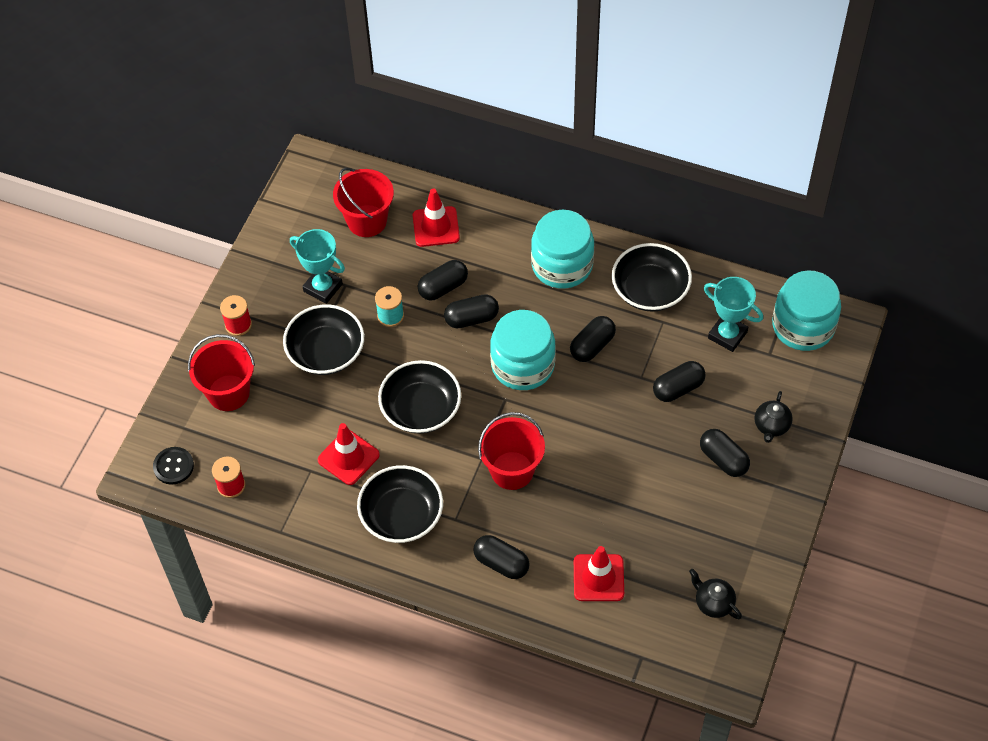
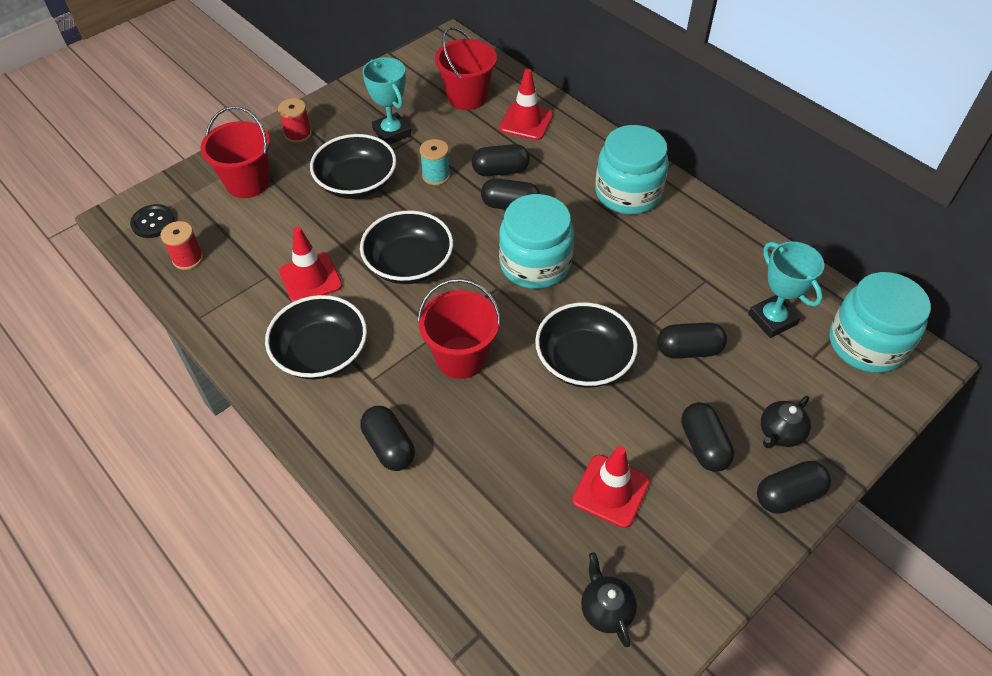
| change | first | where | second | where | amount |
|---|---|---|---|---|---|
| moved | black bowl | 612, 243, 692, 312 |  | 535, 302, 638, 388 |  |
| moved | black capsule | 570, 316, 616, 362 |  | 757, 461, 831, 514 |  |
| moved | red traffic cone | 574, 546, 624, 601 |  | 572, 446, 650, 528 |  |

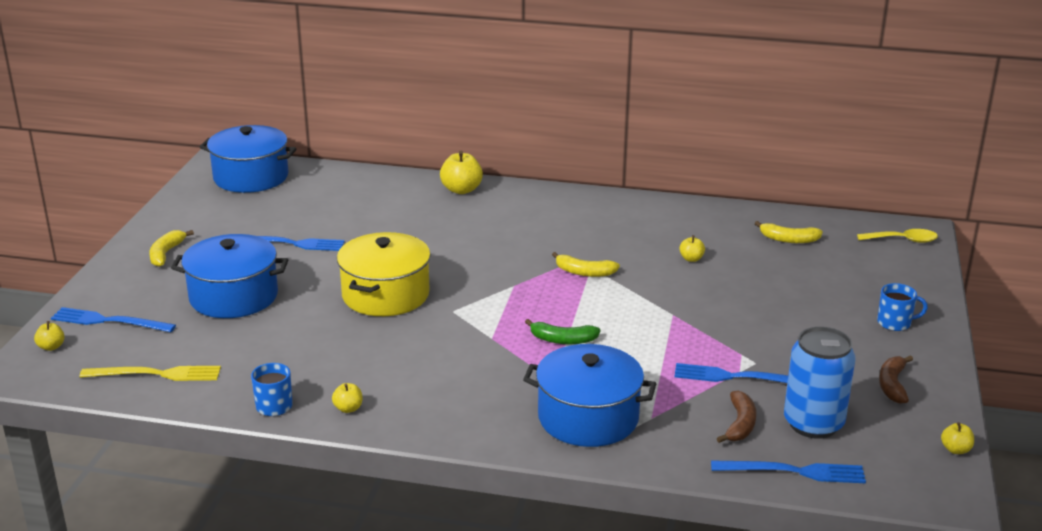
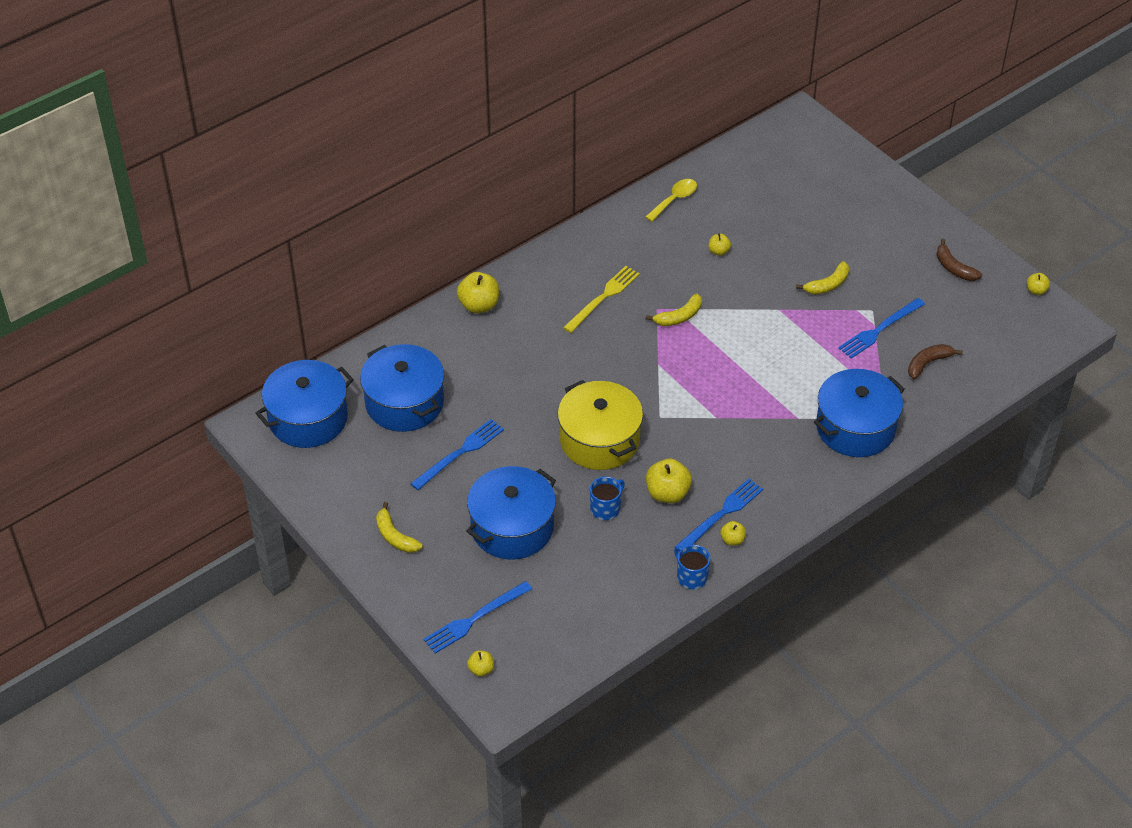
| change | first | where | second | where | amount |
|---|---|---|---|---|---|
| moved | yellow banana | 755, 221, 823, 243 |  | 796, 261, 849, 295 |  |
| moved | yellow spoon | 857, 229, 938, 243 |  | 645, 179, 697, 222 |  |
| moved | blue mug | 877, 283, 928, 331 |  | 590, 477, 625, 520 |  |
| removed | green banana | 525, 319, 601, 344 |  |  |  |
| removed | blue can | 784, 327, 856, 439 |  |  |  |
| moved | yellow fork | 80, 366, 221, 381 |  | 563, 266, 640, 333 |  |
| turned | brown banana | 717, 391, 756, 443 |  | 908, 344, 963, 379 | 90 degrees counterclockwise |
| moved | blue fork | 711, 461, 866, 483 |  | 674, 479, 763, 552 |  |
| added |  |  | blue pot | 360, 344, 444, 432 |  |
| added |  |  | yellow apple | 646, 459, 692, 503 |  |

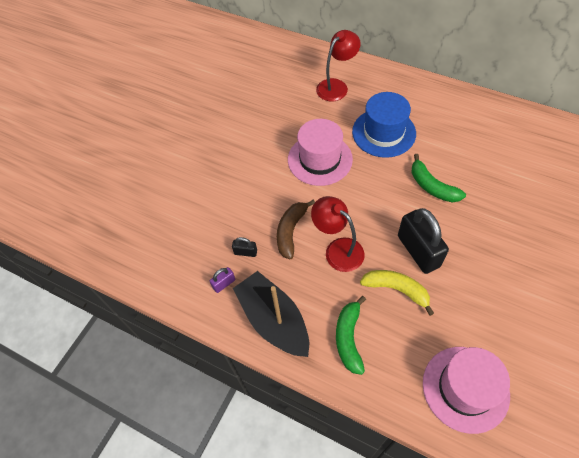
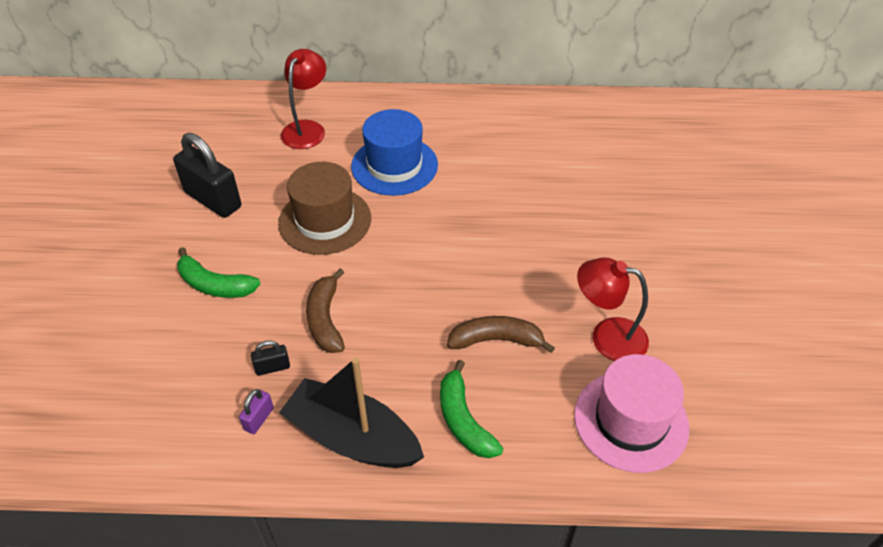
| change | first | where | second | where | amount |
|---|---|---|---|---|---|
| recoloured | pink hat | 288, 119, 353, 186 | brown hat | 278, 162, 371, 255 |  |
| moved | green banana | 412, 154, 466, 202 |  | 177, 247, 260, 298 |  |
| moved | red lamp | 311, 196, 364, 272 |  | 577, 258, 649, 361 |  |
| moved | black padlock | 398, 208, 449, 274 |  | 173, 133, 241, 218 |  |
| recoloured | yellow banana | 360, 270, 434, 316 | brown banana | 447, 316, 555, 353 |  |

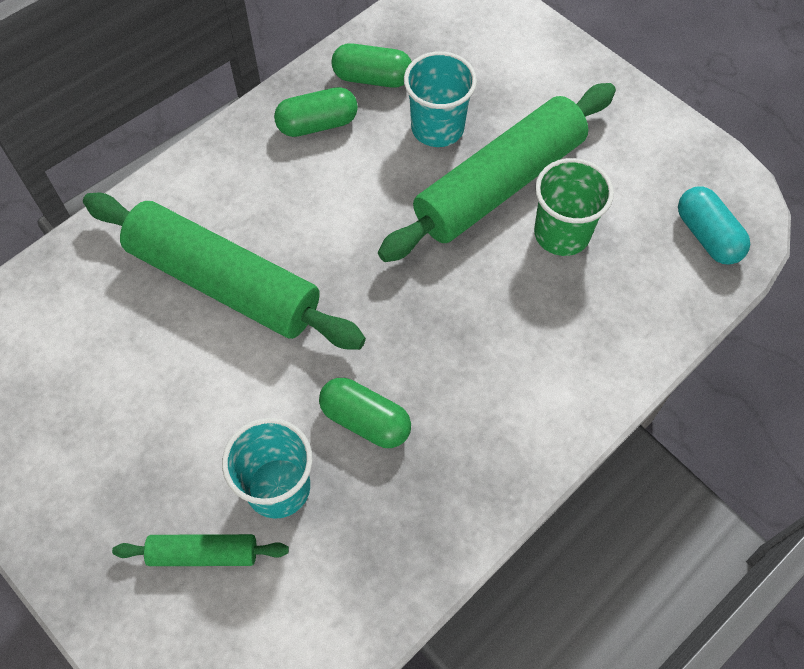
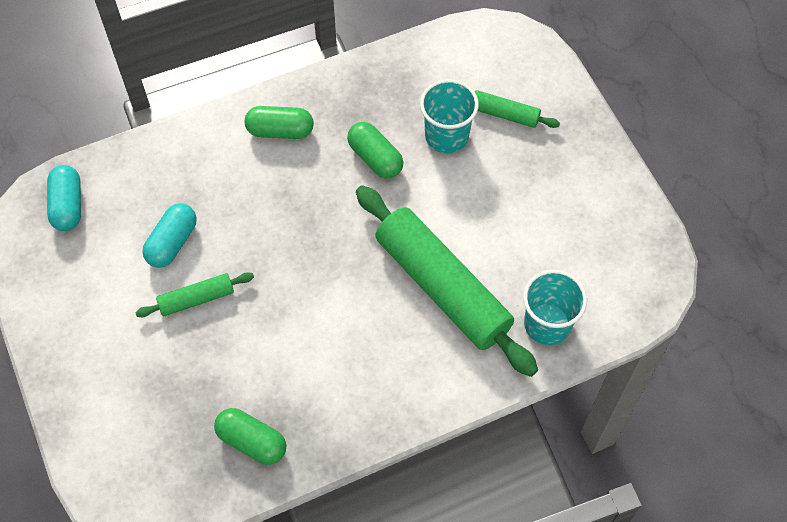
| change | first | where | second | where | amount |
|---|---|---|---|---|---|
| moved | turquoise cup | 404, 51, 477, 147 |  | 523, 270, 587, 345 |  |
| resized | green rolling pin | 378, 83, 616, 262 |  | 135, 272, 254, 317 | x0.46 |
| moved | green capsule | 274, 87, 358, 137 |  | 245, 106, 314, 139 |  |
| replaced | green cup | 534, 158, 614, 256 | turquoise capsule | 143, 203, 197, 268 |  |

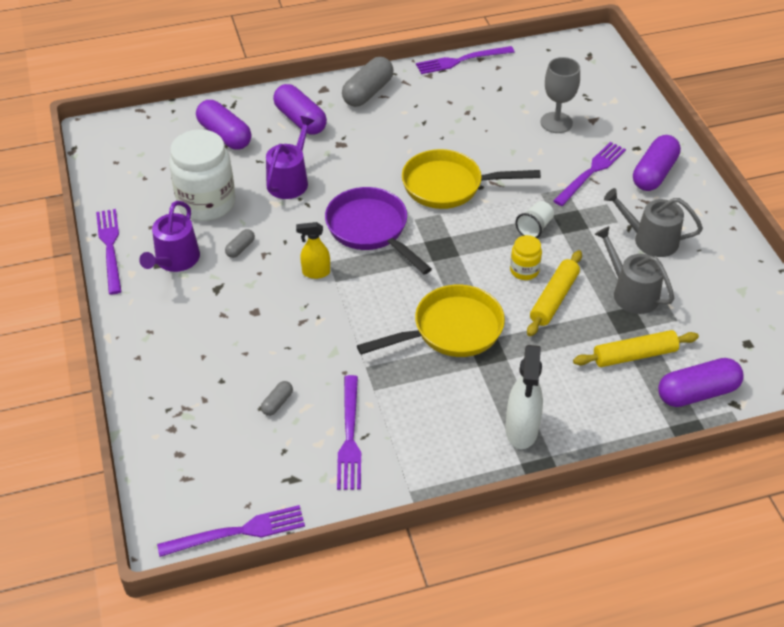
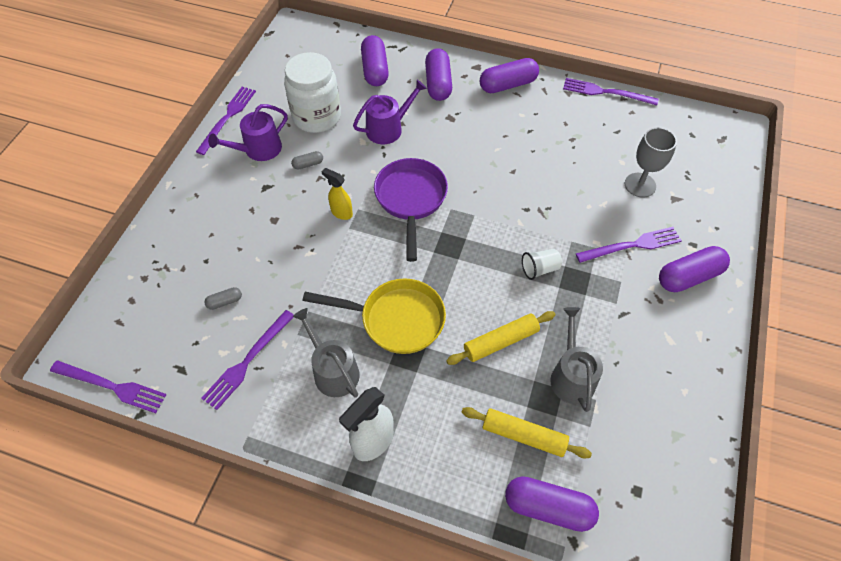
| change | first | where | second | where | amount |
|---|---|---|---|---|---|
| recoloured | grey capsule | 342, 57, 394, 107 | purple capsule | 480, 58, 539, 93 |  |
| removed | yellow pan | 402, 149, 541, 209 |  |  |  |
| moved | grey watering can | 604, 188, 703, 257 |  | 293, 308, 360, 398 |  |
| removed | yellow jar | 510, 235, 542, 280 |  |  |  |

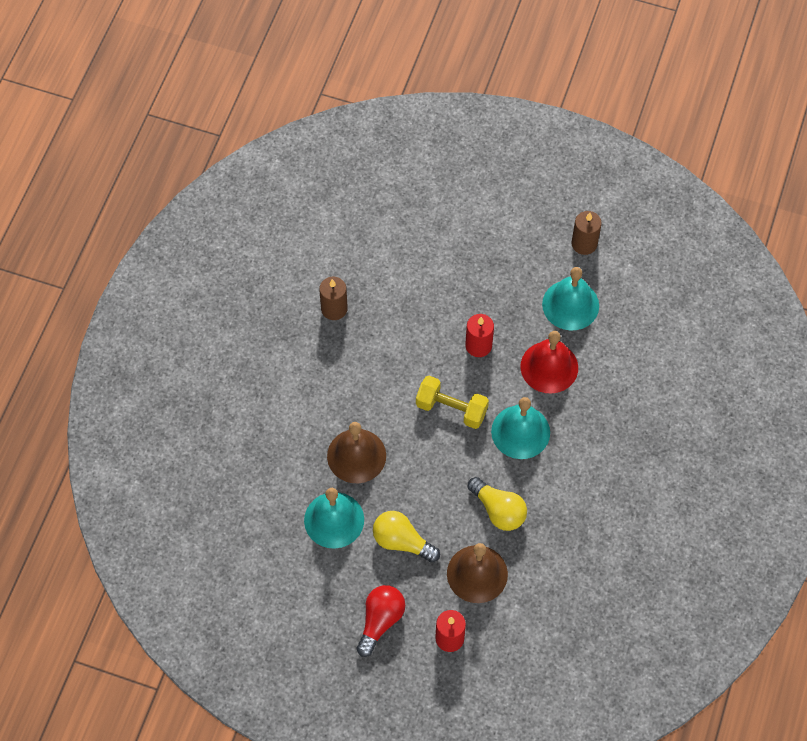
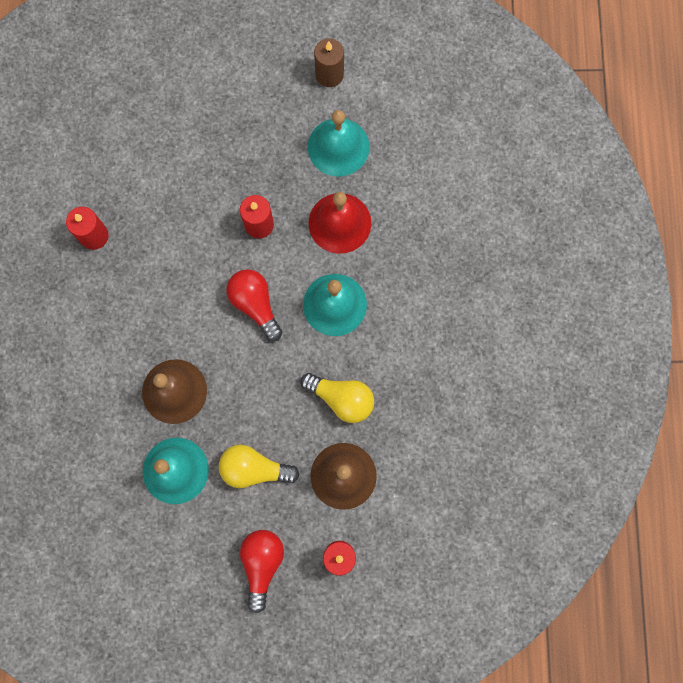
| change | first | where | second | where | amount |
|---|---|---|---|---|---|
| recoloured | brown candle | 319, 277, 348, 320 | red candle | 66, 207, 109, 250 |  |
| replaced | yellow dumbbell | 416, 376, 489, 429 | red light bulb | 226, 269, 282, 341 |  |

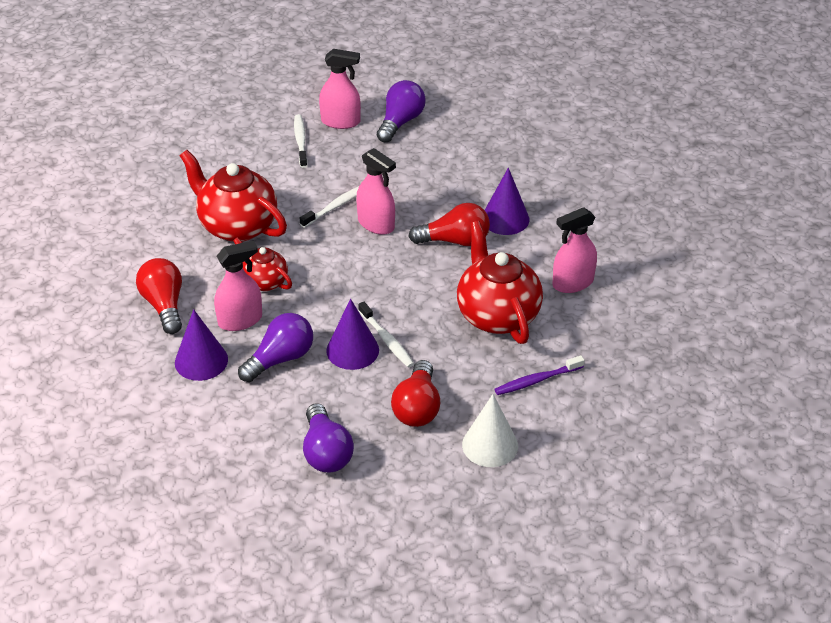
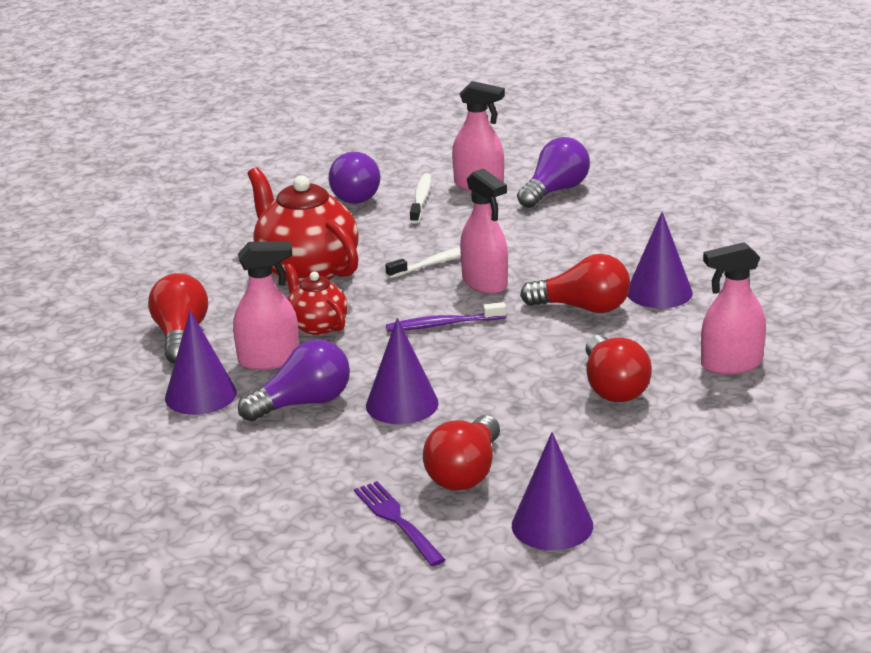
| change | first | where | second | where | amount |
|---|---|---|---|---|---|
| replaced | red teapot | 457, 221, 543, 344 | red light bulb | 586, 335, 652, 402 |  |
| removed | white toothbrush | 358, 302, 414, 368 |  |  |  |
| moved | purple toothbrush | 494, 355, 585, 395 |  | 386, 302, 506, 332 |  |
| recoloured | white cone | 462, 394, 518, 467 | purple cone | 512, 432, 593, 550 |  |
| moved | purple light bulb | 303, 403, 354, 473 |  | 329, 152, 380, 204 |  |
| added |  |  | purple fork | 354, 481, 446, 566 |  |

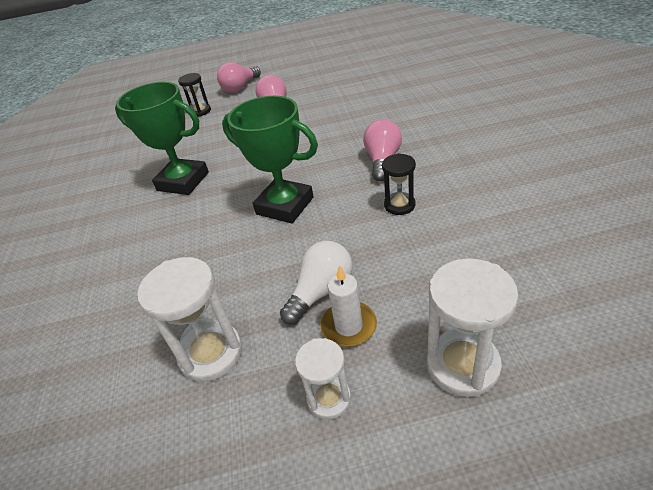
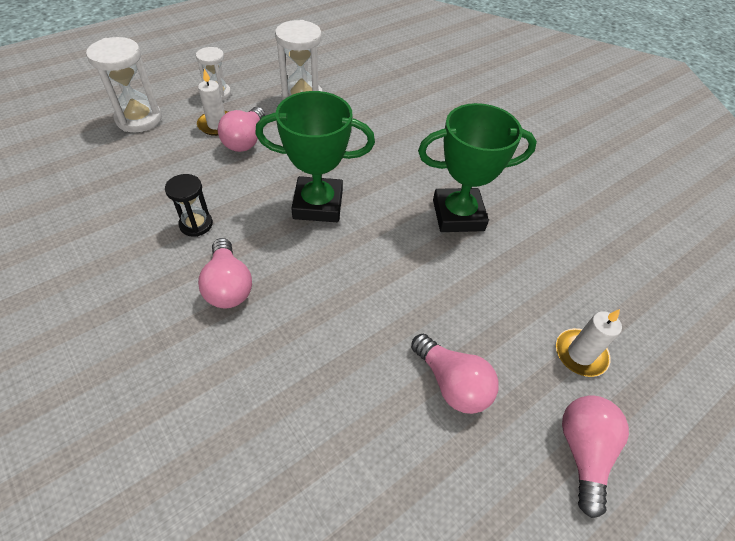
| change | first | where | second | where | amount |
|---|---|---|---|---|---|
| replaced | black hourglass | 178, 73, 211, 117 | white candle | 556, 309, 622, 377 |  |
| recoloured | white light bulb | 280, 241, 352, 325 | pink light bulb | 218, 107, 265, 152 |  |

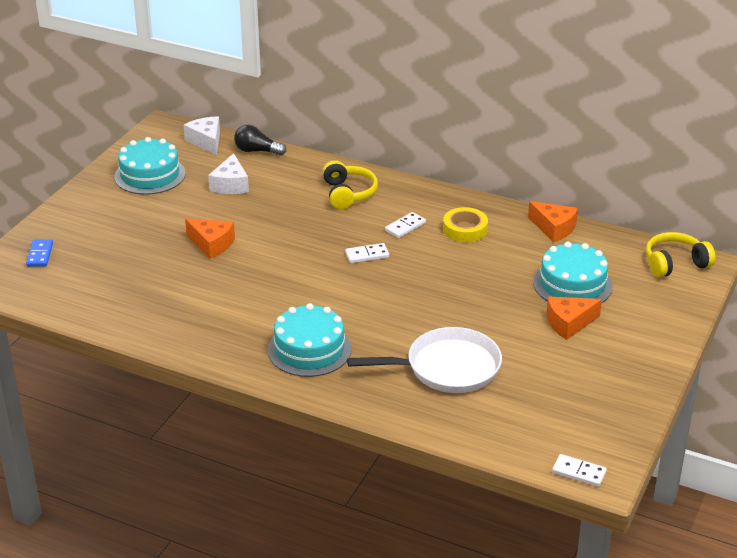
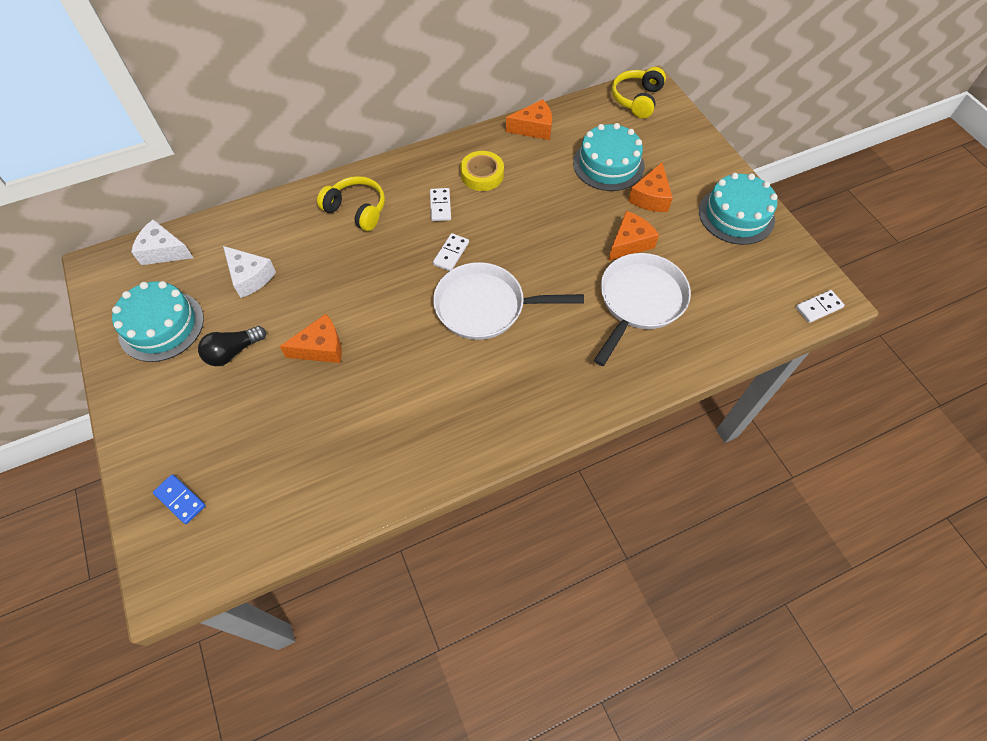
| change | first | where | second | where | amount |
|---|---|---|---|---|---|
| moved | black light bulb | 234, 125, 286, 156 |  | 198, 326, 266, 366 |  |
| moved | turquoise cake | 268, 303, 352, 377 |  | 699, 173, 777, 245 |  |
| added |  |  | orange cheese | 608, 211, 659, 261 |  |
| added |  |  | white pan | 433, 262, 584, 340 |  |

